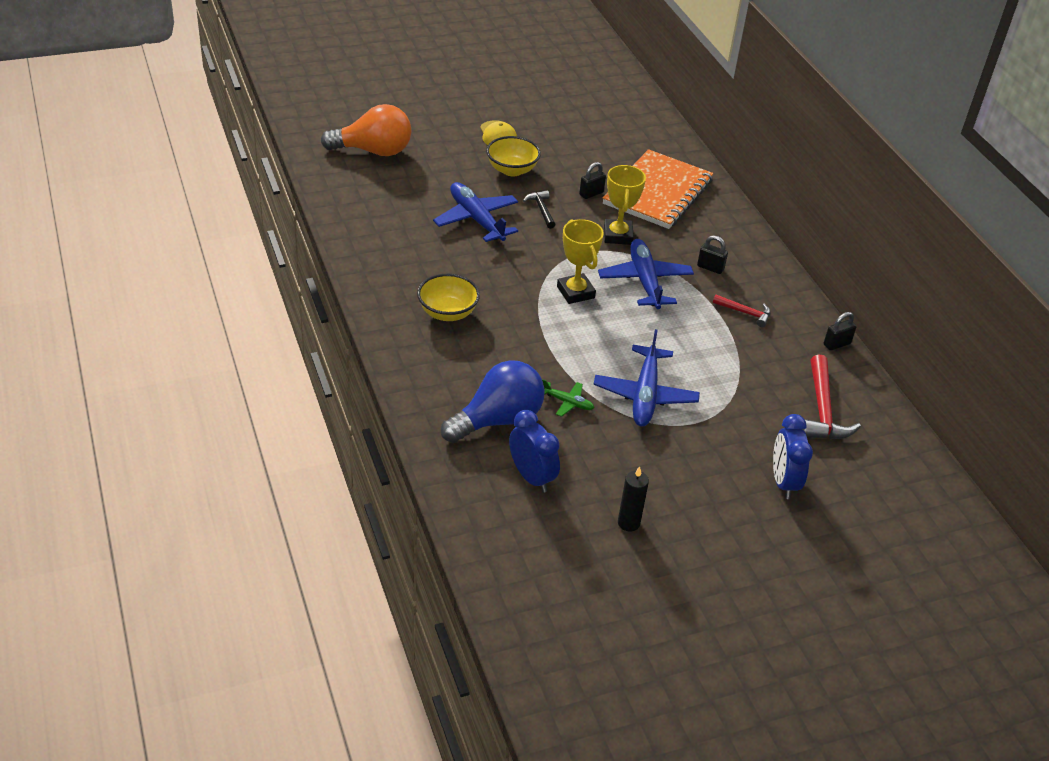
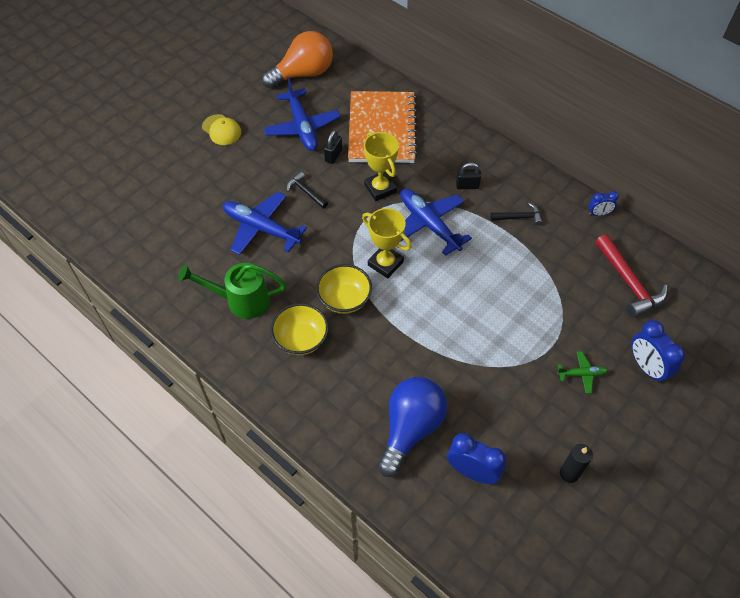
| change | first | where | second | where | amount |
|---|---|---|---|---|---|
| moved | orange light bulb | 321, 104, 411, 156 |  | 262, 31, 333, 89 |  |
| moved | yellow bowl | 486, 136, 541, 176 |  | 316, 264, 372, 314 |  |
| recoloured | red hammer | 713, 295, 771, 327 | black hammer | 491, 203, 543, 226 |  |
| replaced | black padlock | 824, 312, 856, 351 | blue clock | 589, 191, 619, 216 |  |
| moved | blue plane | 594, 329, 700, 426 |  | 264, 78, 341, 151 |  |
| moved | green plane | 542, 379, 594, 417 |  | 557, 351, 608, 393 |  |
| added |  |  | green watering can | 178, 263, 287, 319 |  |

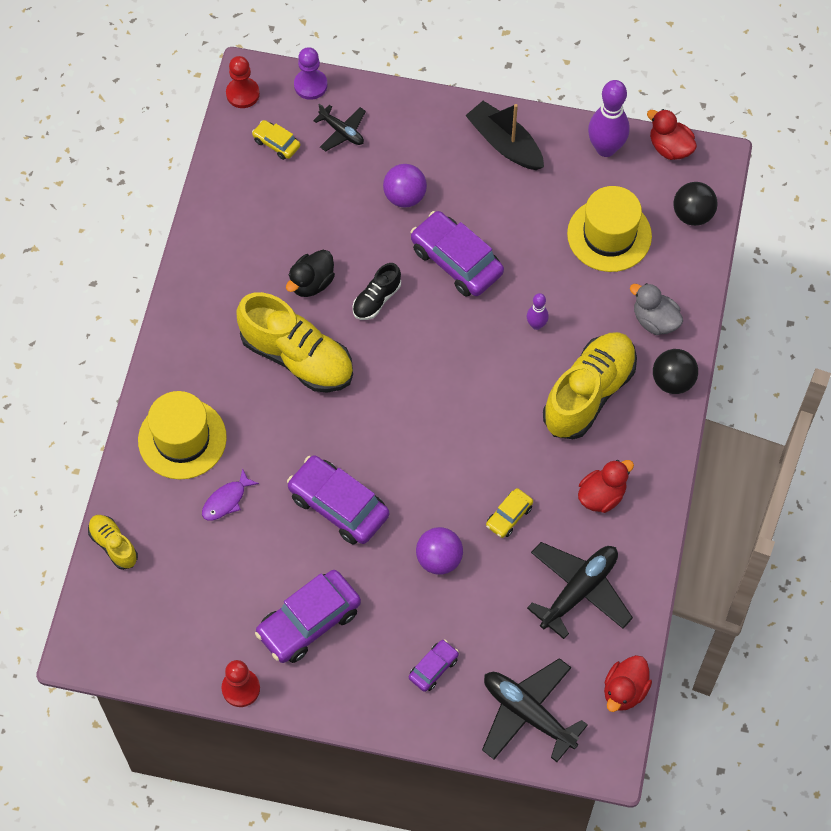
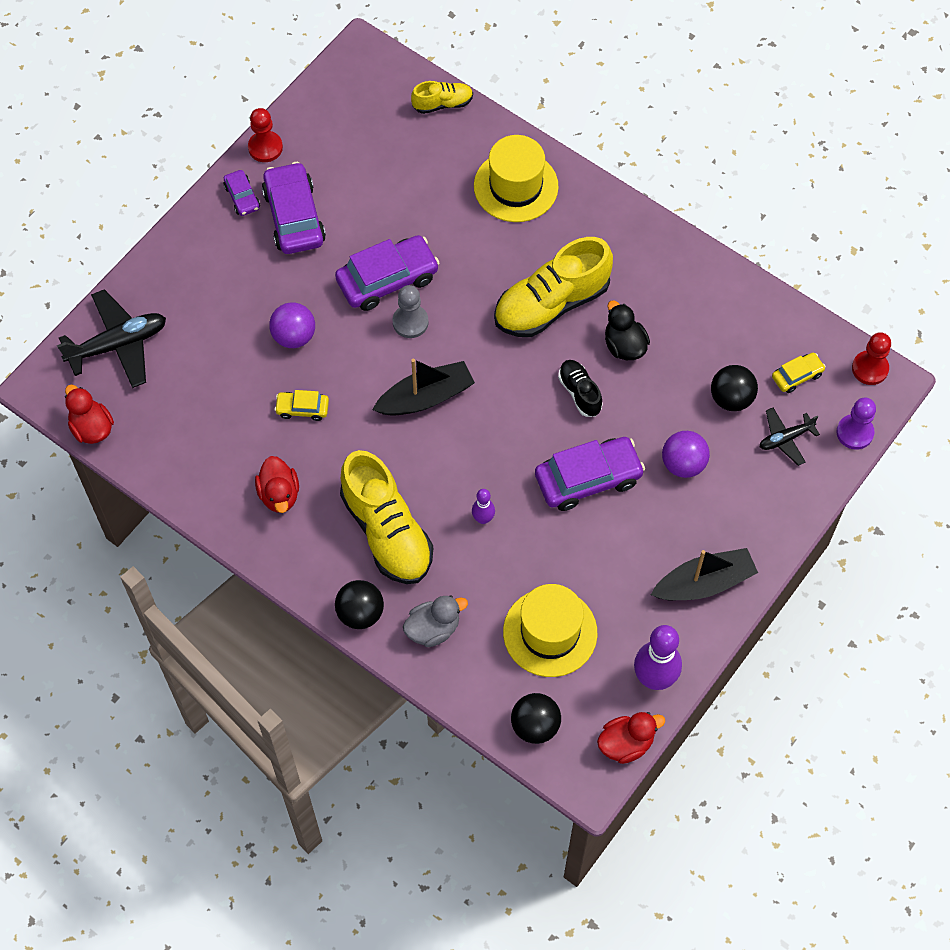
| change | first | where | second | where | amount |
|---|---|---|---|---|---|
| removed | purple fish | 202, 469, 259, 521 |  |  |  |
| turned | yellow car | 486, 488, 533, 538 |  | 274, 390, 329, 421 | 60 degrees counterclockwise |
| removed | black plane | 527, 542, 633, 639 |  |  |  |
| moved | purple car | 409, 640, 459, 692 |  | 224, 170, 260, 216 |  |
| added |  |  | grey pawn | 393, 285, 429, 338 |  |
| added |  |  | black boat | 372, 359, 475, 416 |  |
| added |  |  | black ball | 711, 365, 758, 411 |  |

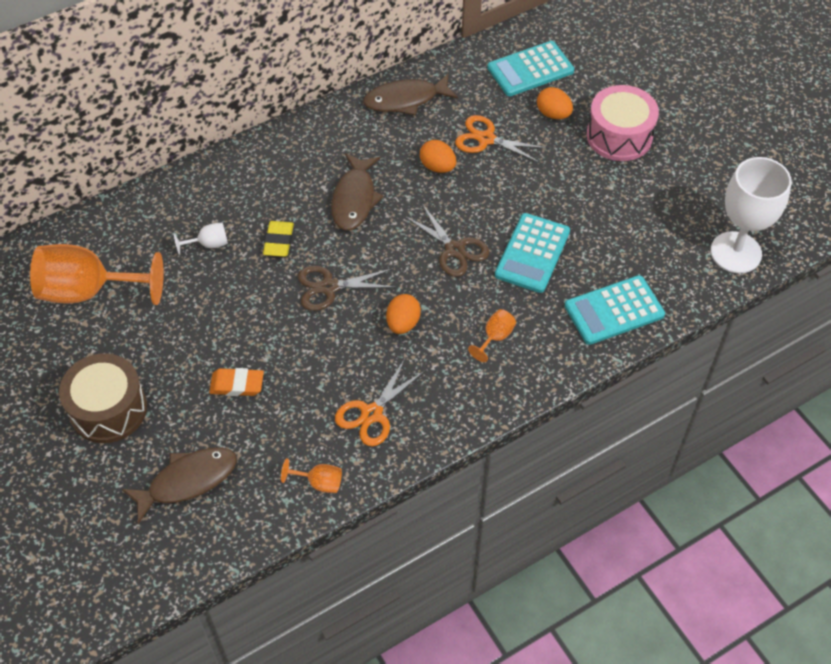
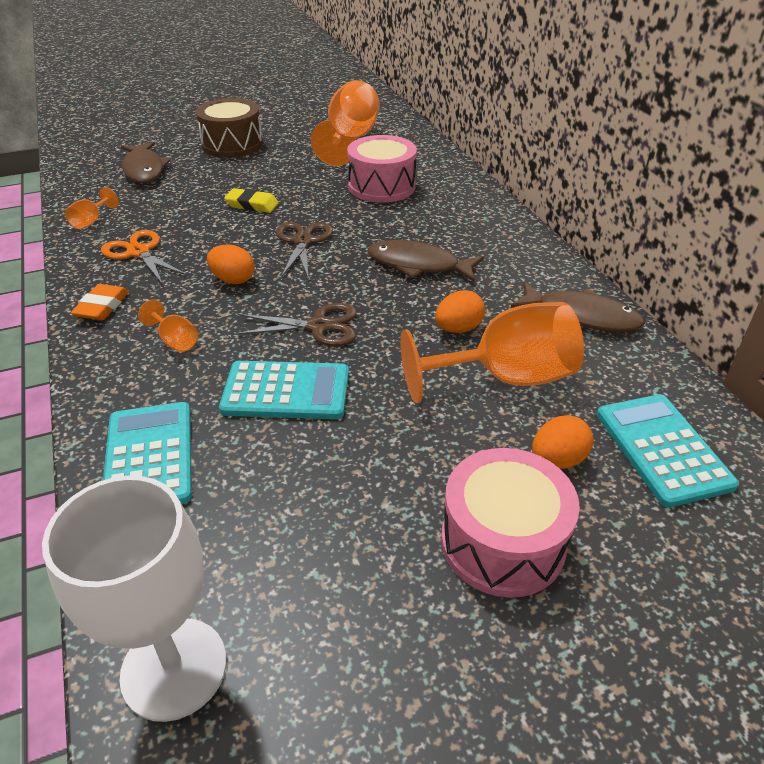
| change | first | where | second | where | amount |
|---|---|---|---|---|---|
| turned | brown fish | 363, 74, 458, 115 |  | 511, 281, 645, 332 | 120 degrees clockwise |
| replaced | orange scissors | 455, 115, 547, 163 | orange goblet | 400, 302, 584, 403 |  |
| turned | brown scissors | 404, 204, 489, 277 |  | 234, 303, 357, 346 | 150 degrees counterclockwise |
| turned | turquoise calculator | 495, 213, 570, 293 |  | 219, 361, 349, 419 | 150 degrees clockwise |
| moved | yellow eraser | 263, 221, 294, 257 |  | 224, 188, 279, 213 |  |
| replaced | white goblet | 174, 222, 228, 255 | pink drum | 347, 135, 417, 202 |  |
| moved | orange eraser | 209, 368, 264, 396 |  | 71, 284, 129, 320 |  |

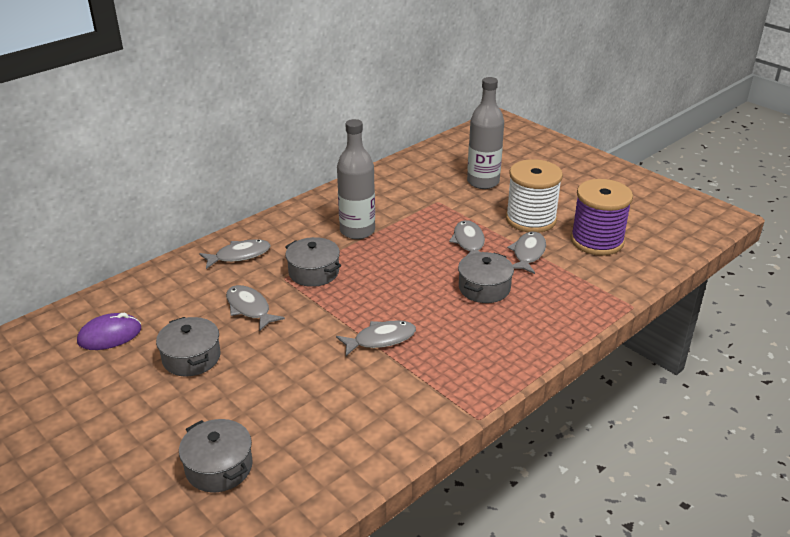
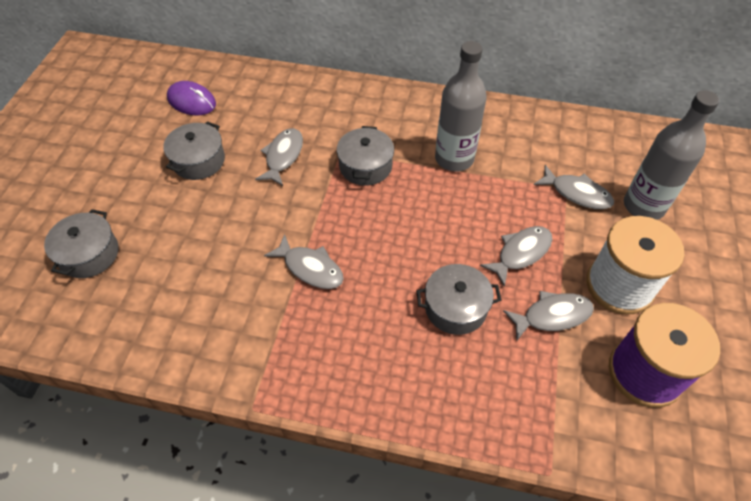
| change | first | where | second | where | amount |
|---|---|---|---|---|---|
| moved | grey fish | 199, 239, 270, 269 |  | 534, 165, 614, 209 |  |

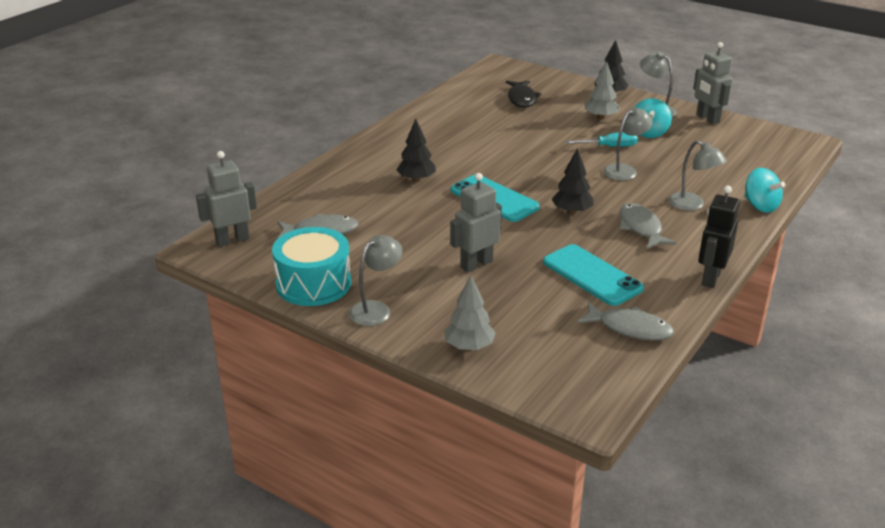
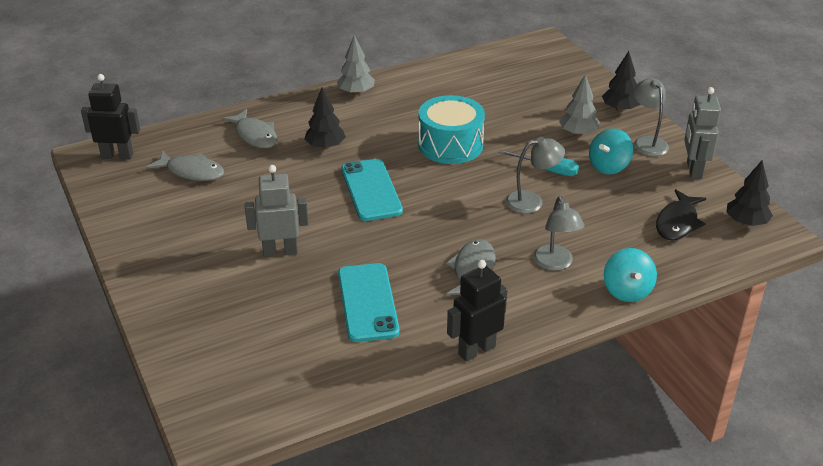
| change | first | where | second | where | amount |
|---|---|---|---|---|---|
| moved | black fish | 506, 80, 542, 108 |  | 656, 189, 706, 240 |  |
| moved | black tree | 552, 148, 593, 214 |  | 726, 161, 773, 226 |  |
| recoloured | grey robot | 196, 151, 257, 247 | black robot | 81, 74, 140, 160 |  |
| moved | turquoise drum | 272, 227, 351, 306 |  | 418, 95, 485, 164 |  |
| removed | grey lamp | 349, 235, 403, 326 |  |  |  |
| moved | grey tree | 444, 275, 496, 351 |  | 337, 35, 375, 95 |  |
| moved | grey fish | 577, 301, 674, 341 |  | 221, 109, 277, 148 |  |

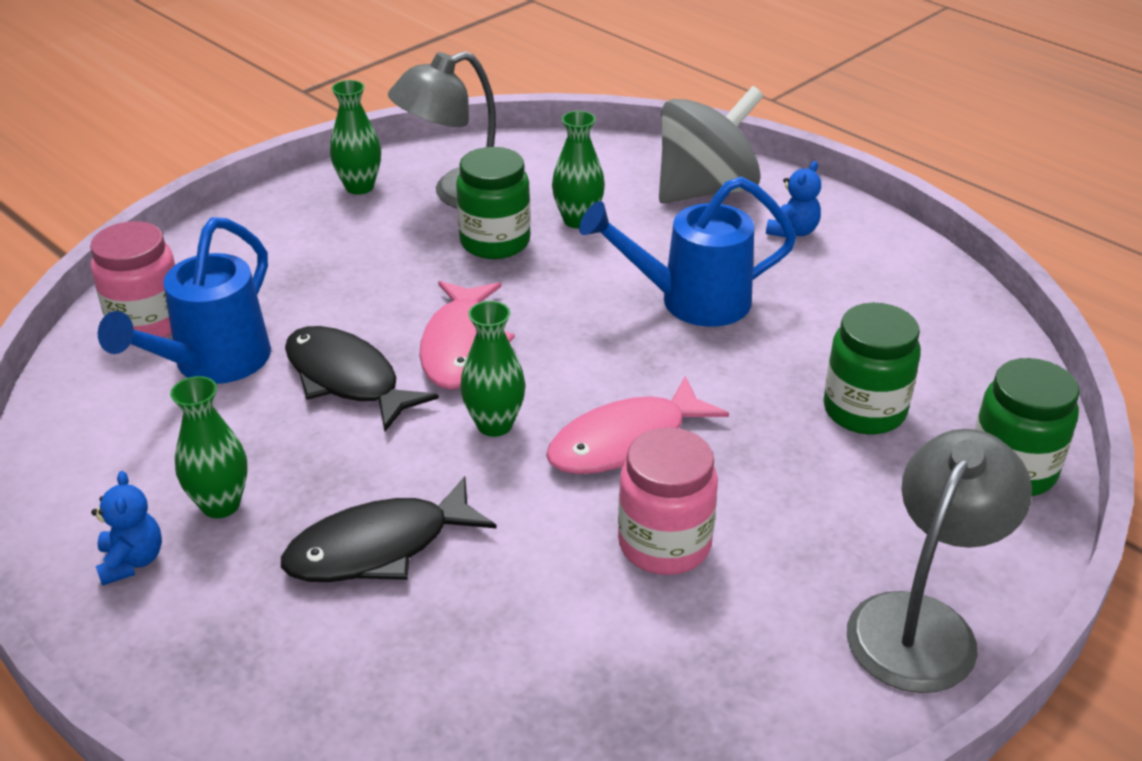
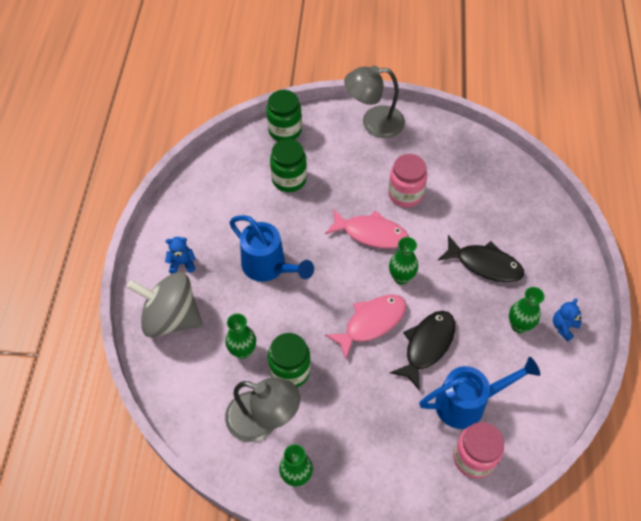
| change | first | where | second | where | amount |
|---|---|---|---|---|---|
| turned | black fish | 285, 326, 439, 432 |  | 390, 311, 455, 391 | 150 degrees counterclockwise |

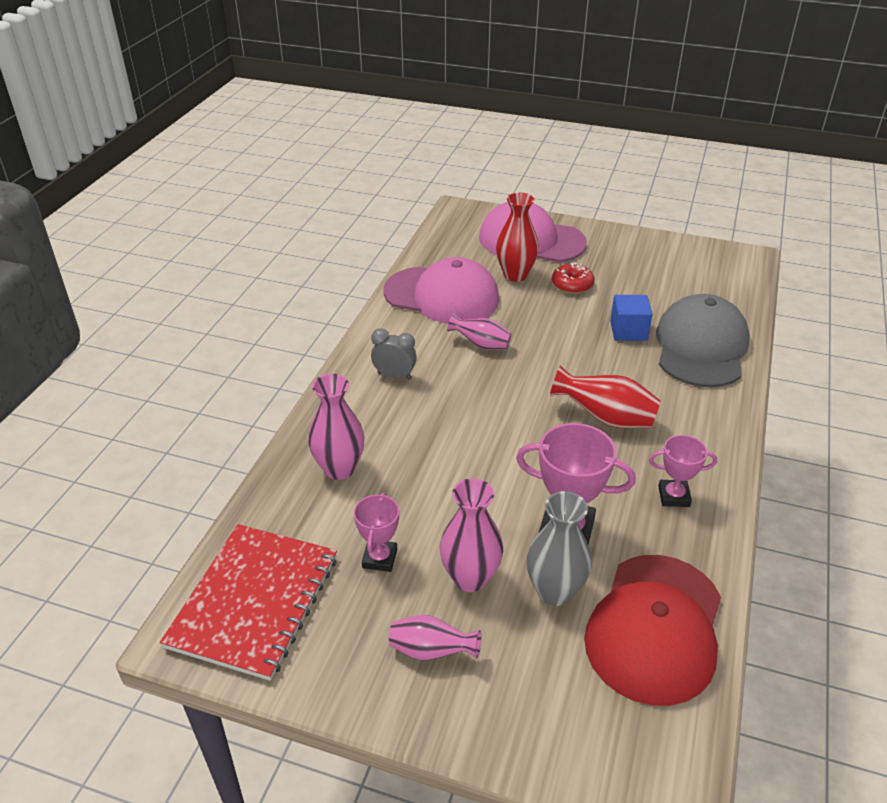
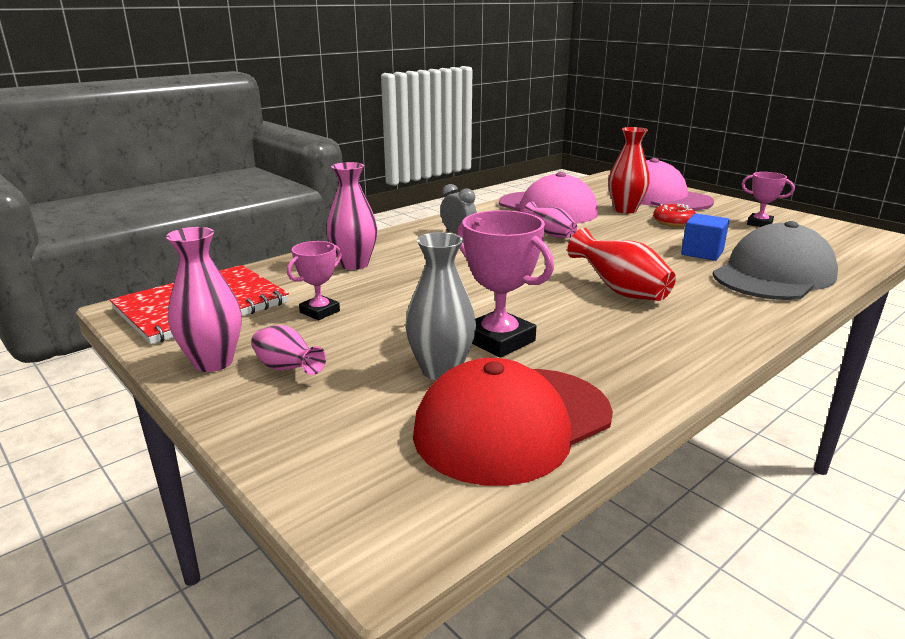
| change | first | where | second | where | amount |
|---|---|---|---|---|---|
| moved | pink trophy | 649, 435, 717, 507 |  | 741, 172, 795, 227 |  |
| moved | pink vase | 440, 478, 503, 592 |  | 166, 227, 242, 372 |  |

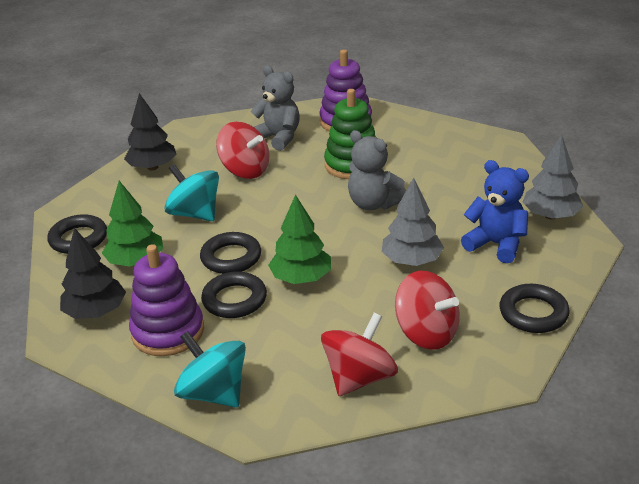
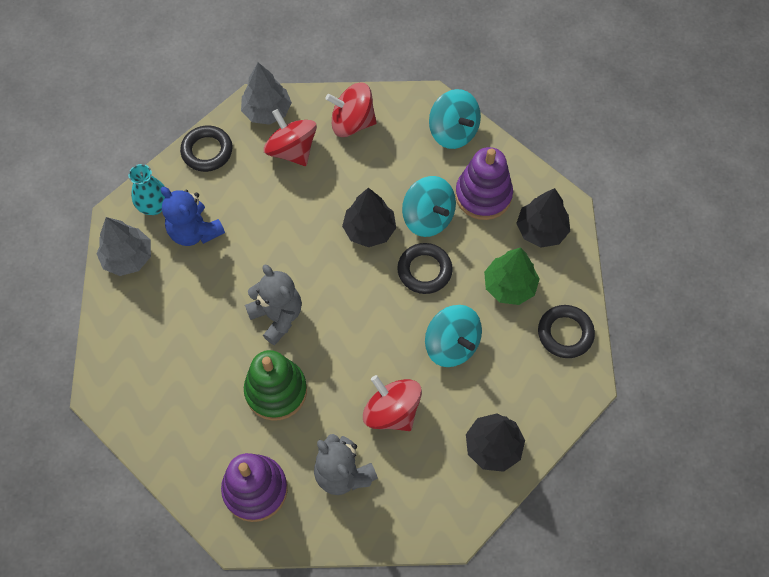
| change | first | where | second | where | amount |
|---|---|---|---|---|---|
| moved | grey tree | 382, 178, 444, 266 |  | 241, 62, 292, 125 |  |
| recoloured | green tree | 268, 194, 331, 284 | black tree | 342, 188, 396, 247 |  |
| replaced | black ring | 201, 272, 267, 318 | turquoise spinning top | 402, 176, 456, 237 |  |
| turned | red spinning top | 321, 313, 398, 396 |  | 325, 82, 377, 137 | 45 degrees clockwise |
| added |  |  | turquoise vase | 128, 164, 165, 215 |  |

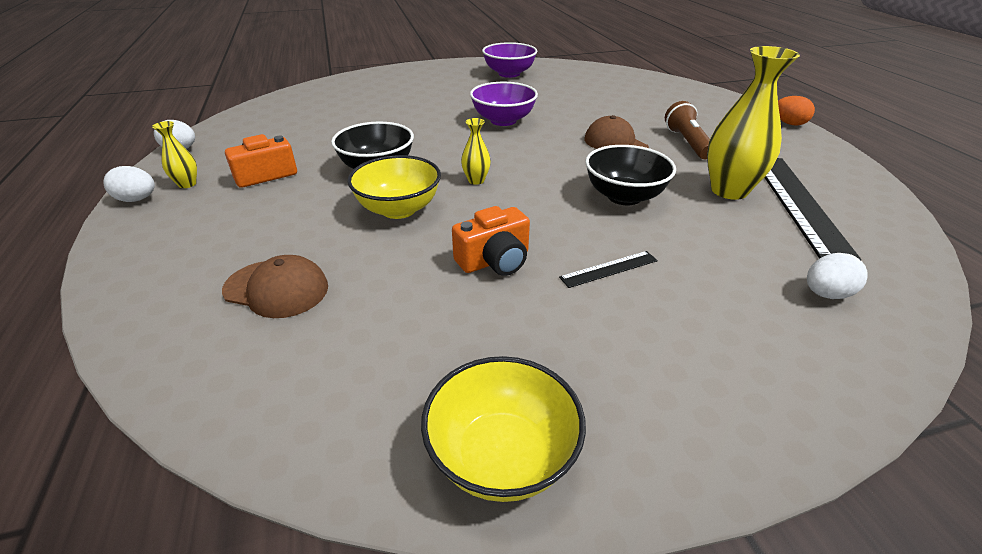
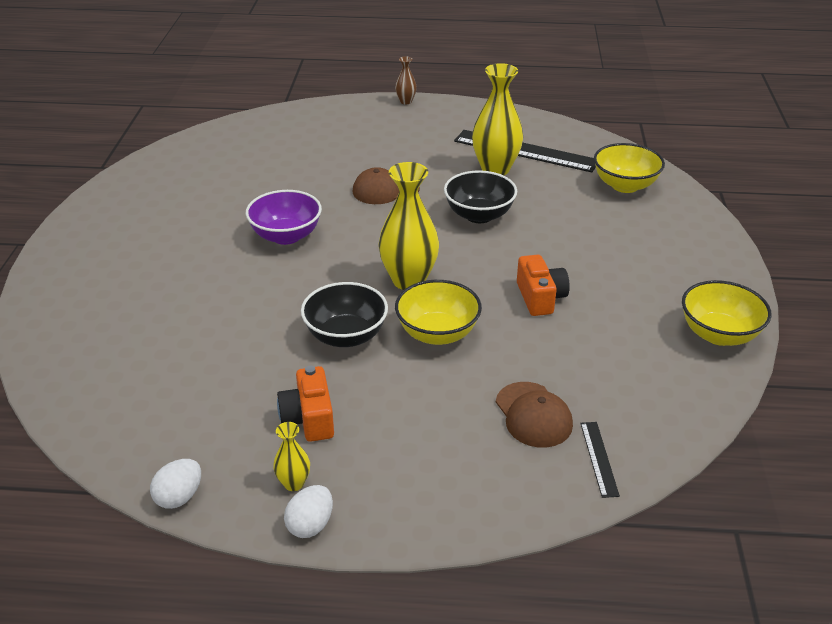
| change | first | where | second | where | amount |
|---|---|---|---|---|---|
| removed | purple bowl | 482, 42, 537, 78 |  |  |  |
| replaced | orange egg | 778, 96, 815, 126 | brown vase | 395, 56, 417, 104 |  |
| removed | brown flashlight | 665, 101, 710, 159 |  |  |  |
| resized | yellow vase | 461, 118, 491, 185 |  | 378, 162, 439, 290 | x2.09 |
| moved | black ruler | 559, 251, 658, 288 |  | 580, 422, 620, 498 |  |
| replaced | white egg | 807, 253, 868, 299 | yellow bowl | 594, 143, 665, 193 |  |
| turned | brown cap | 222, 255, 328, 318 |  | 496, 382, 573, 448 | 120 degrees clockwise |

